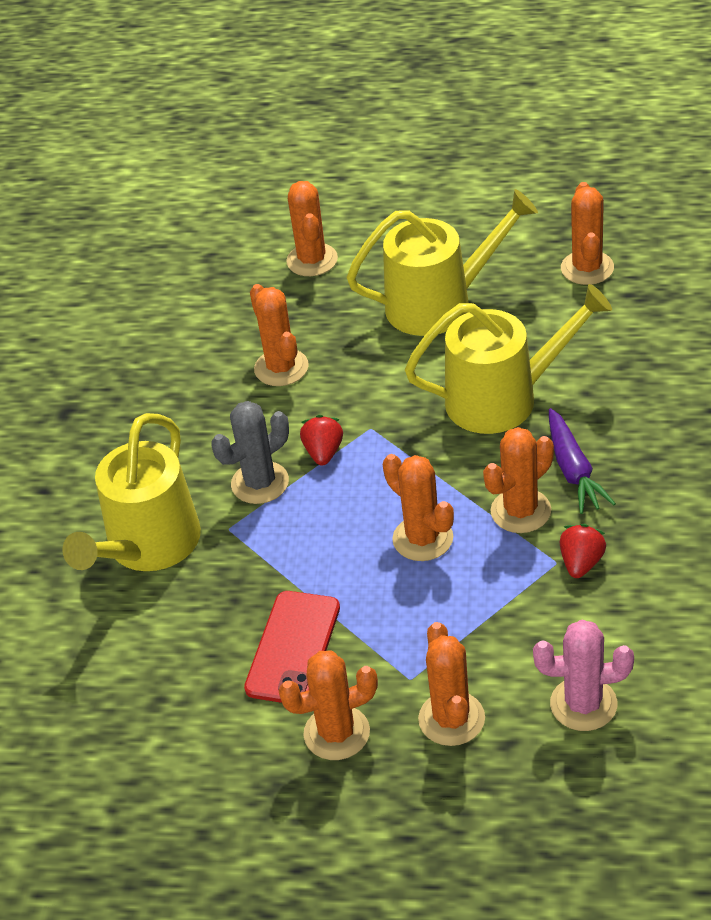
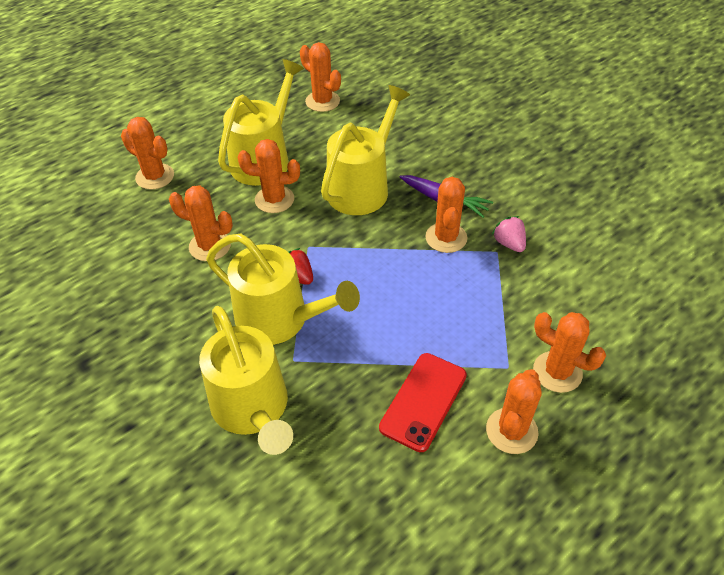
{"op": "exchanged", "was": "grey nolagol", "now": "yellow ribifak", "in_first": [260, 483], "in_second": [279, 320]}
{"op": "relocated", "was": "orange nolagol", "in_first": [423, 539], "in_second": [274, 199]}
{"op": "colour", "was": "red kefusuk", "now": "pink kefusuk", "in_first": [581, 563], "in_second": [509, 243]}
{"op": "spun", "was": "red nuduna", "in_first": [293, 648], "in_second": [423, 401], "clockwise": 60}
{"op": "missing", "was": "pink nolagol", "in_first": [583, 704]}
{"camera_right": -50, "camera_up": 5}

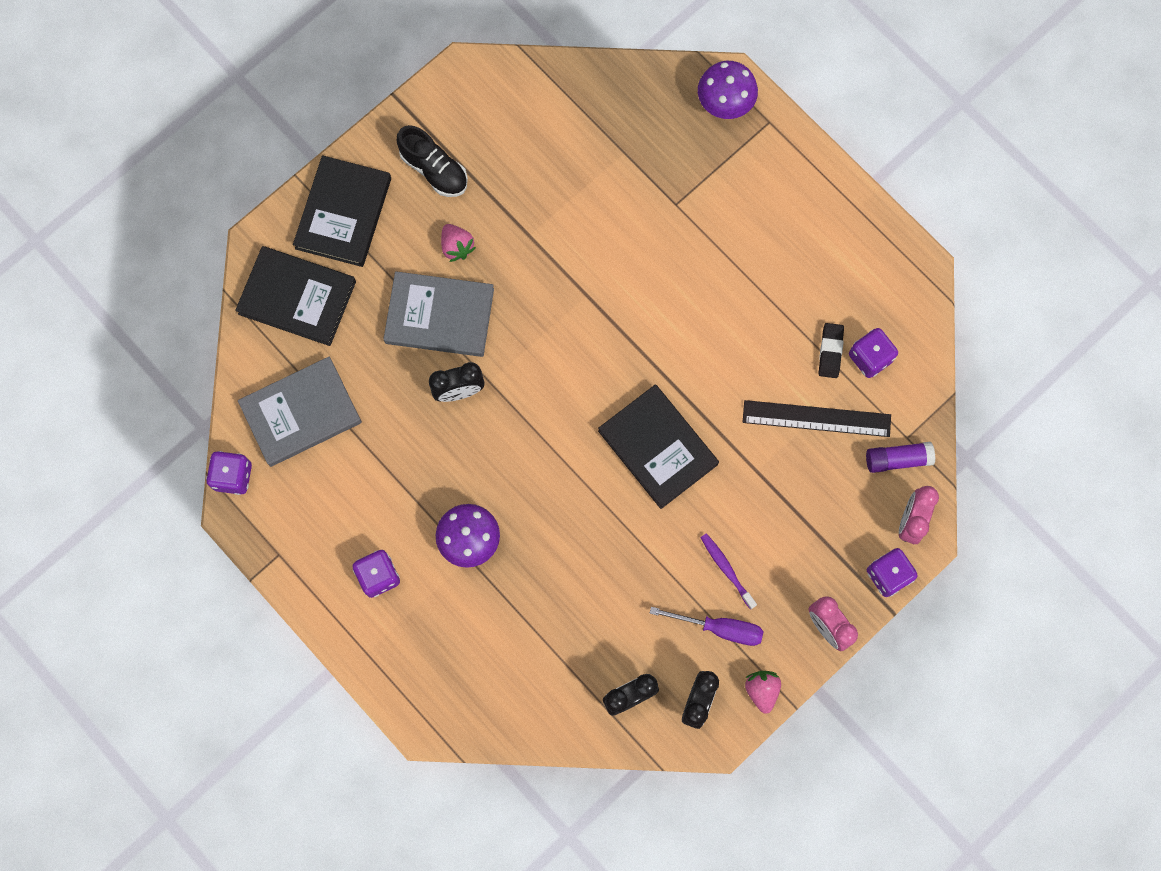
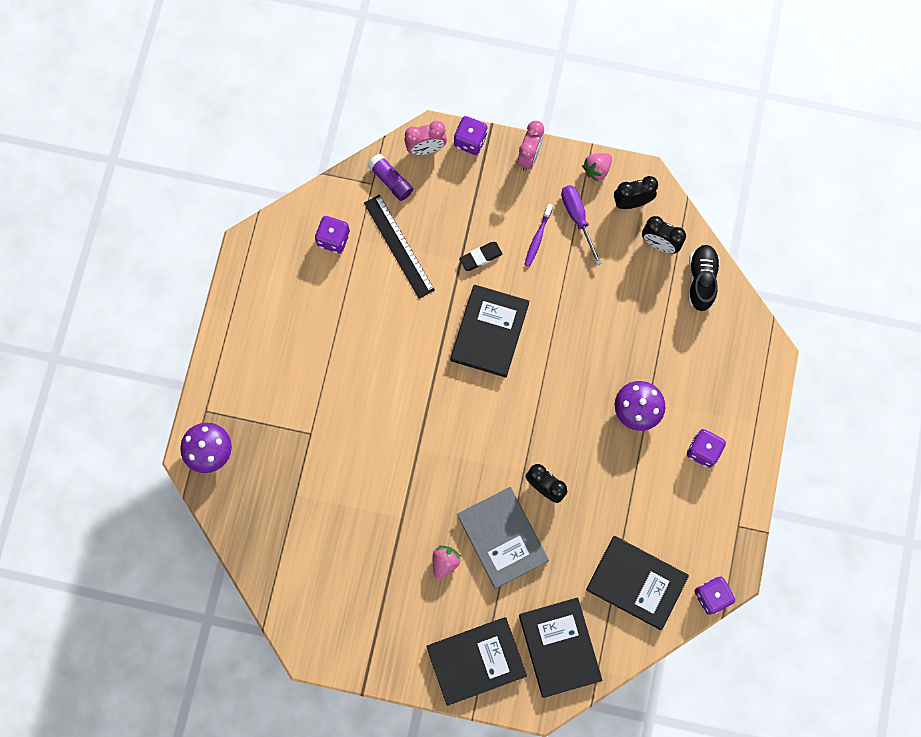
{"op": "relocated", "was": "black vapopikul", "in_first": [434, 169], "in_second": [701, 280]}
{"op": "relocated", "was": "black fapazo", "in_first": [830, 351], "in_second": [480, 257]}
{"op": "colour", "was": "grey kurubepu", "now": "black kurubepu", "in_first": [301, 413], "in_second": [636, 582]}
{"camera_right": -125, "camera_up": 0}

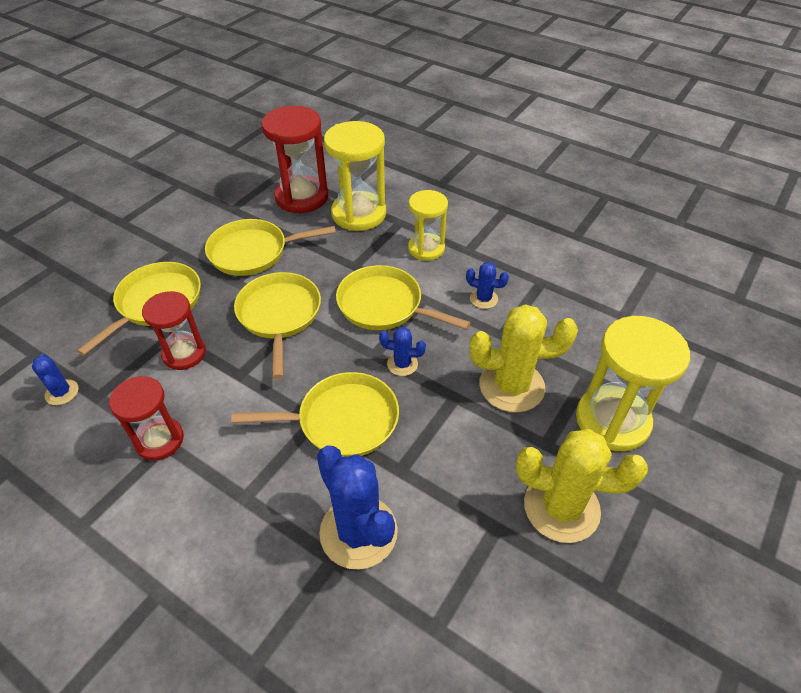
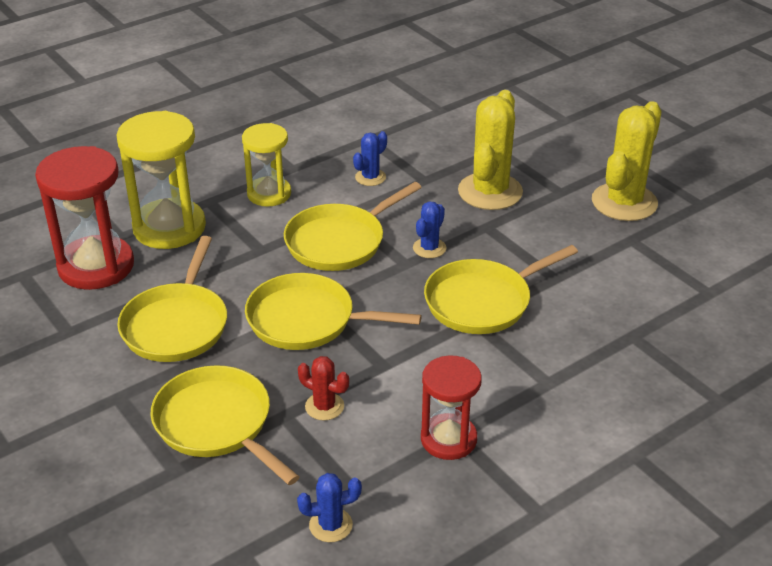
{"op": "exchanged", "was": "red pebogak", "now": "red nolagol", "in_first": [184, 353], "in_second": [324, 406]}
{"op": "missing", "was": "yellow pebogak", "in_first": [612, 420]}
{"op": "spun", "was": "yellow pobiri", "in_first": [342, 420], "in_second": [482, 301], "clockwise": -135}
{"op": "missing", "was": "blue nolagol", "in_first": [358, 532]}
{"camera_right": -70, "camera_up": -10}

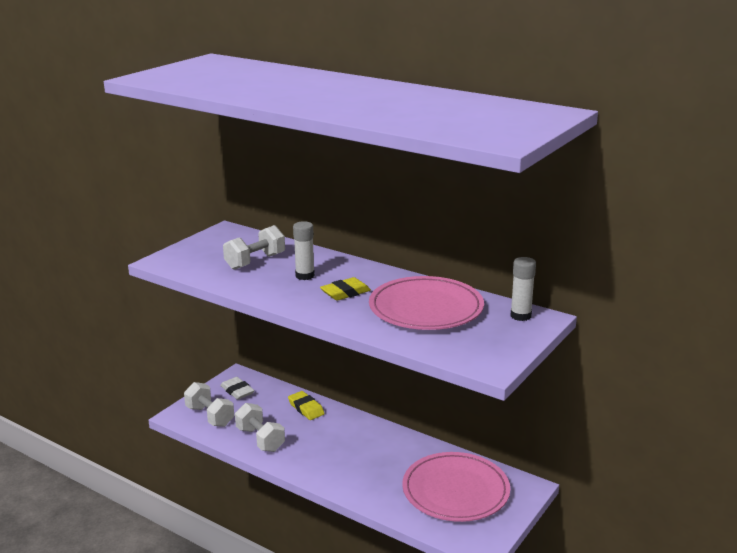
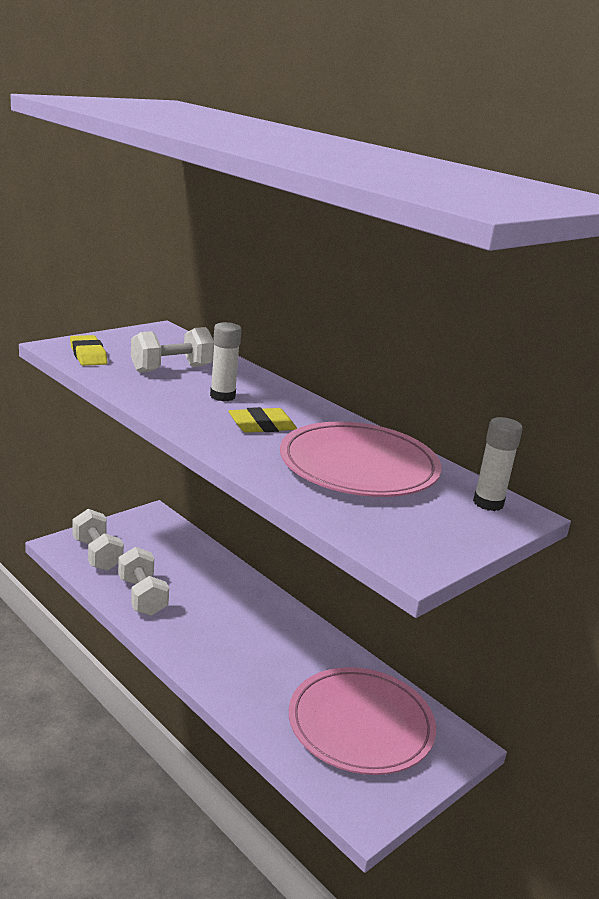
{"op": "missing", "was": "white fapazo", "in_first": [237, 391]}
{"op": "relocated", "was": "yellow fapazo", "in_first": [306, 408], "in_second": [88, 355]}
{"camera_right": 10, "camera_up": 0}

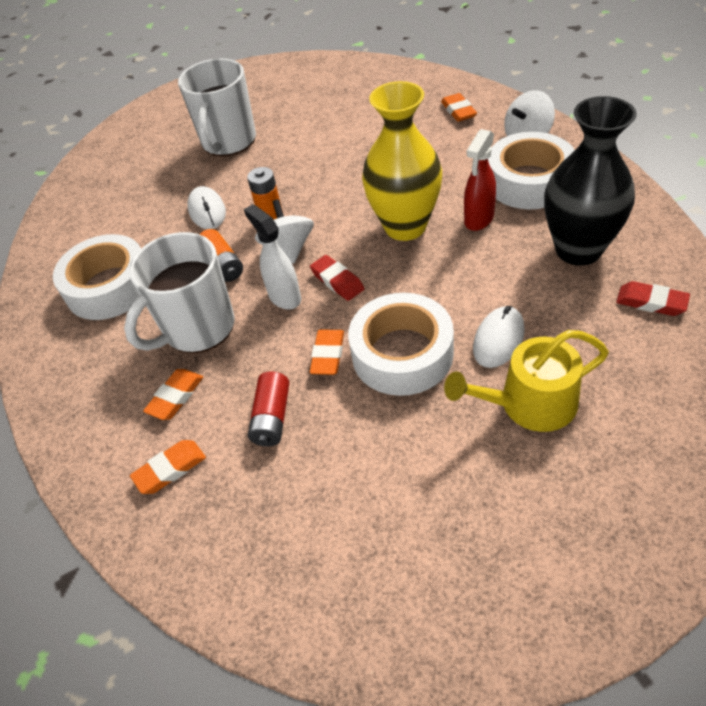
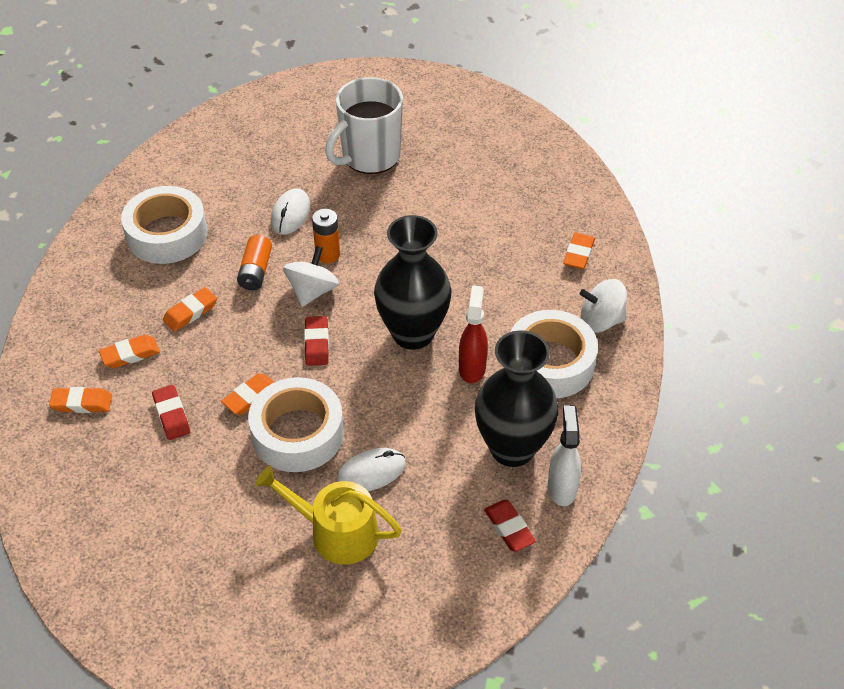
{"op": "colour", "was": "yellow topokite", "now": "black topokite", "in_first": [405, 226], "in_second": [413, 333]}
{"op": "spun", "was": "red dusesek", "in_first": [478, 219], "in_second": [472, 368], "clockwise": 120}
{"op": "relocated", "was": "white dusesek", "in_first": [284, 297], "in_second": [562, 487]}
{"op": "exchanged", "was": "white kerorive", "now": "orange fapazo", "in_first": [197, 329], "in_second": [190, 312]}
{"op": "exchanged", "was": "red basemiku", "now": "red fapazo", "in_first": [272, 418], "in_second": [171, 415]}
{"camera_right": 30, "camera_up": 0}

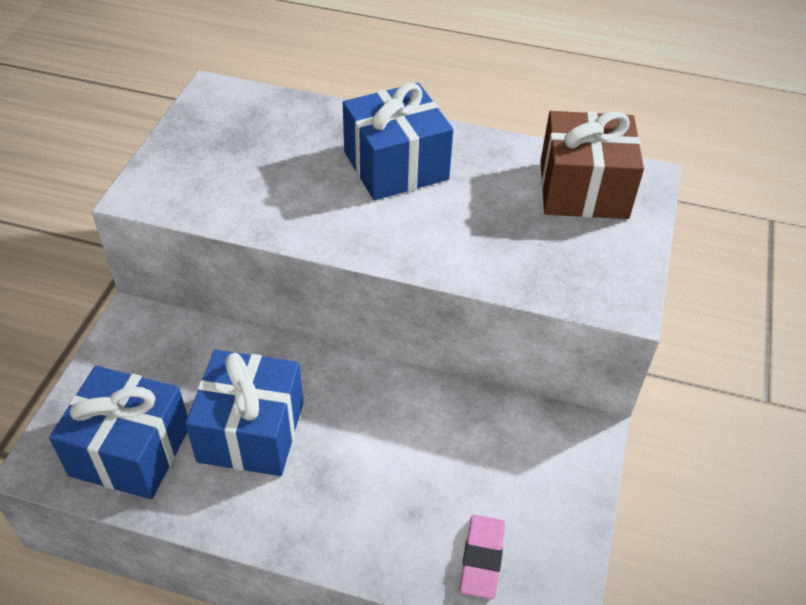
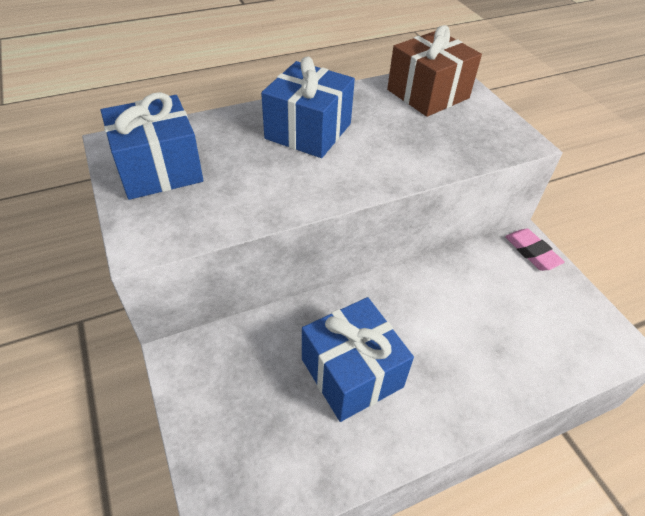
{"op": "relocated", "was": "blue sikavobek", "in_first": [130, 450], "in_second": [159, 169]}
{"op": "relocated", "was": "pink fapazo", "in_first": [481, 559], "in_second": [531, 252]}
{"camera_right": -40, "camera_up": 0}

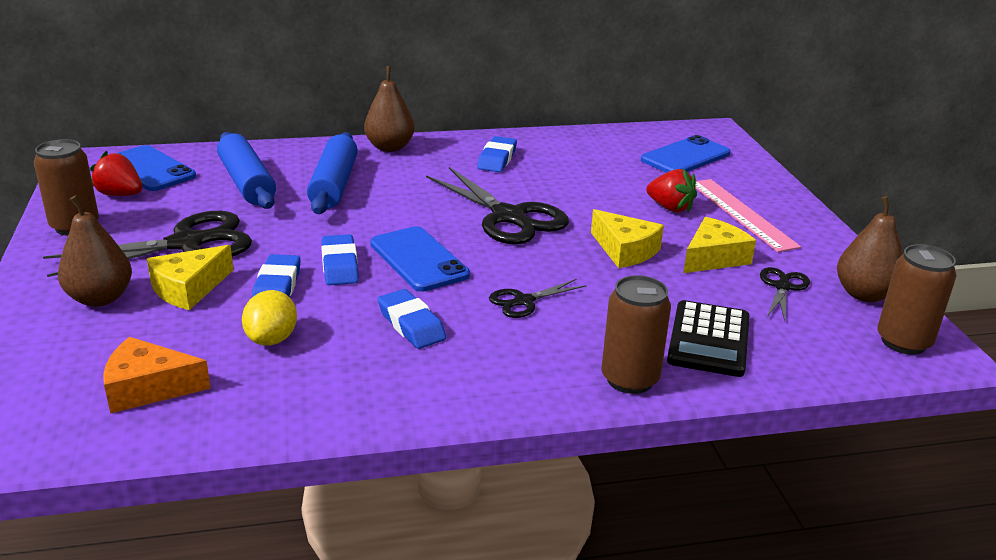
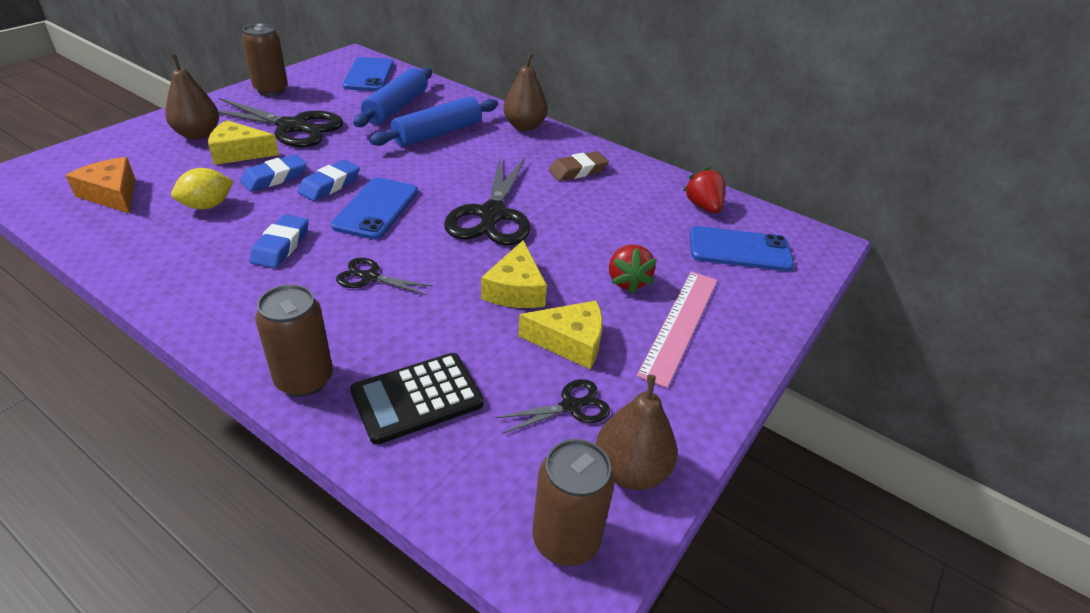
{"op": "colour", "was": "blue fapazo", "now": "brown fapazo", "in_first": [497, 159], "in_second": [578, 171]}
{"op": "relocated", "was": "red kefusuk", "in_first": [120, 194], "in_second": [703, 206]}
{"camera_right": 45, "camera_up": 10}

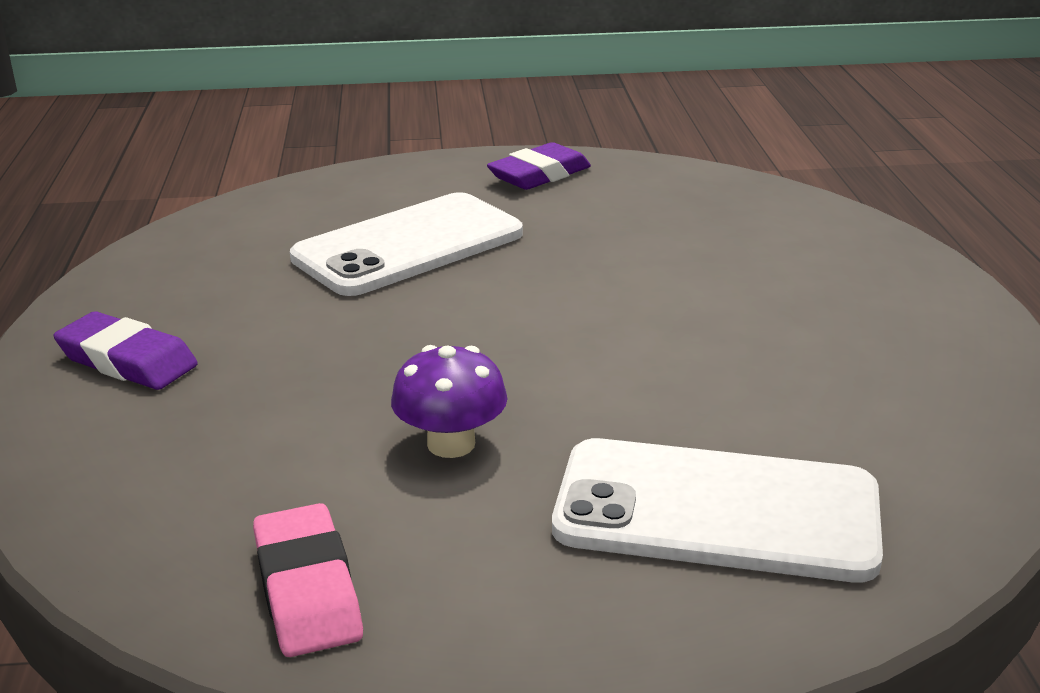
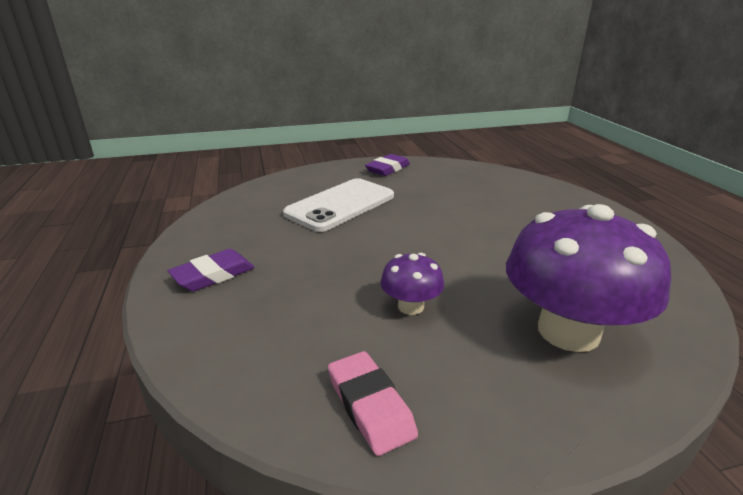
{"op": "spun", "was": "purple fapazo", "in_first": [127, 361], "in_second": [213, 275], "clockwise": -60}
{"op": "exchanged", "was": "white nuduna", "now": "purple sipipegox", "in_first": [716, 511], "in_second": [568, 331]}
{"camera_right": -10, "camera_up": 0}

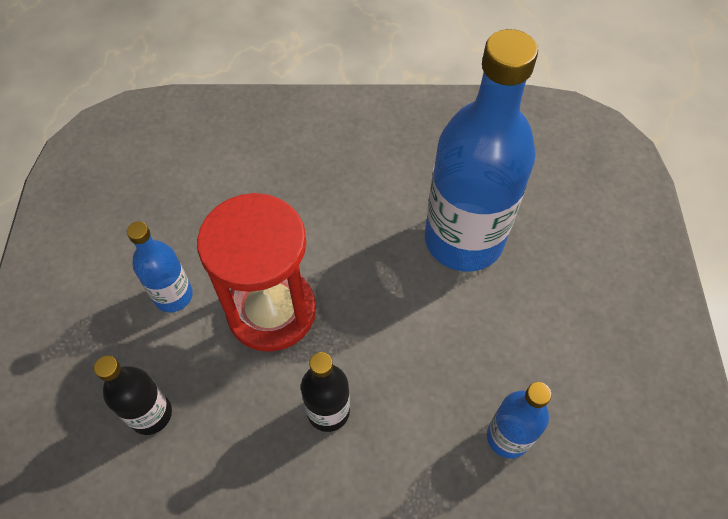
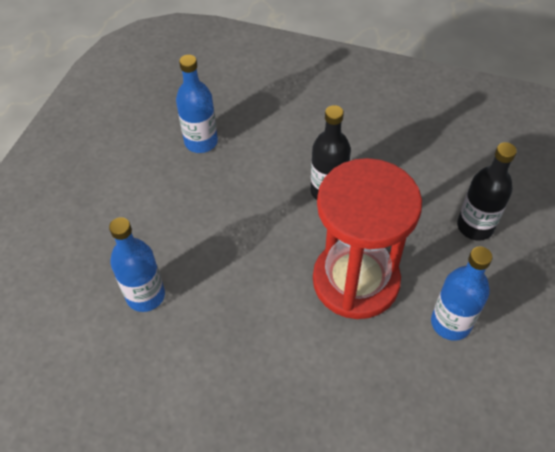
{"op": "size", "was": "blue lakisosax", "in_first": [463, 239], "in_second": [145, 295], "ratio": 0.47}
{"camera_right": -160, "camera_up": -5}

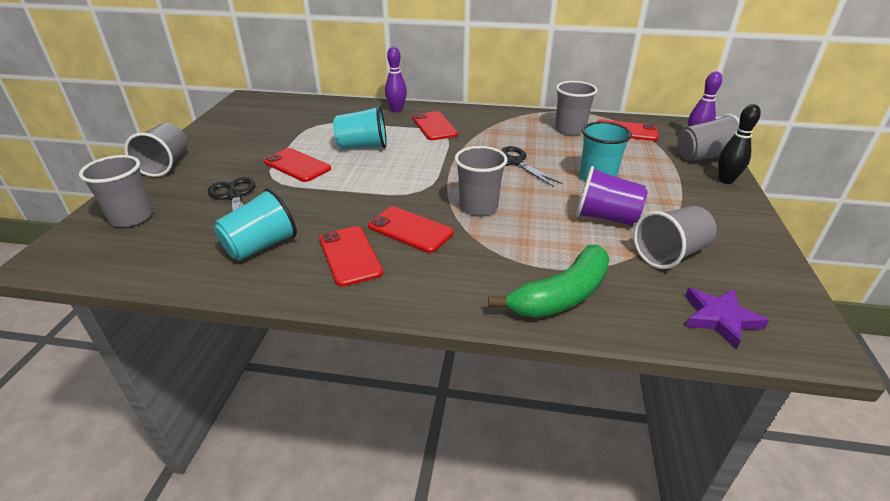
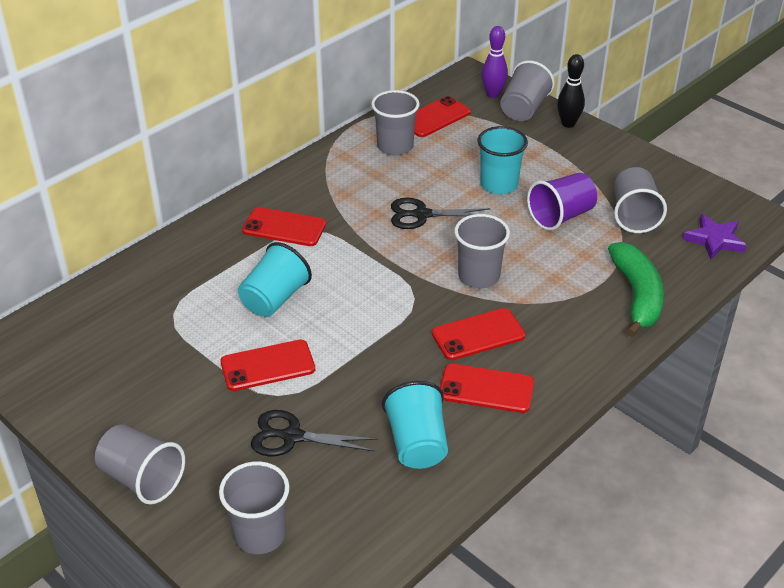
{"op": "missing", "was": "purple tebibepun", "in_first": [397, 110]}
{"camera_right": -55, "camera_up": 5}

